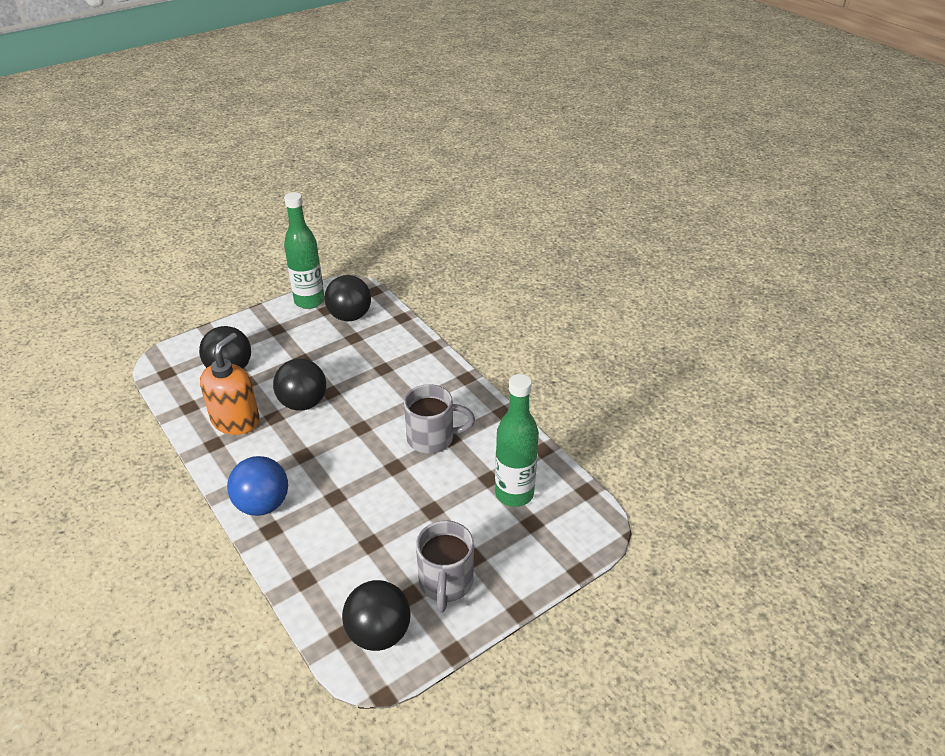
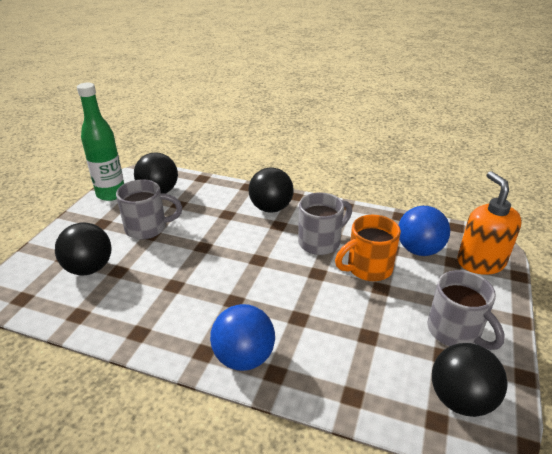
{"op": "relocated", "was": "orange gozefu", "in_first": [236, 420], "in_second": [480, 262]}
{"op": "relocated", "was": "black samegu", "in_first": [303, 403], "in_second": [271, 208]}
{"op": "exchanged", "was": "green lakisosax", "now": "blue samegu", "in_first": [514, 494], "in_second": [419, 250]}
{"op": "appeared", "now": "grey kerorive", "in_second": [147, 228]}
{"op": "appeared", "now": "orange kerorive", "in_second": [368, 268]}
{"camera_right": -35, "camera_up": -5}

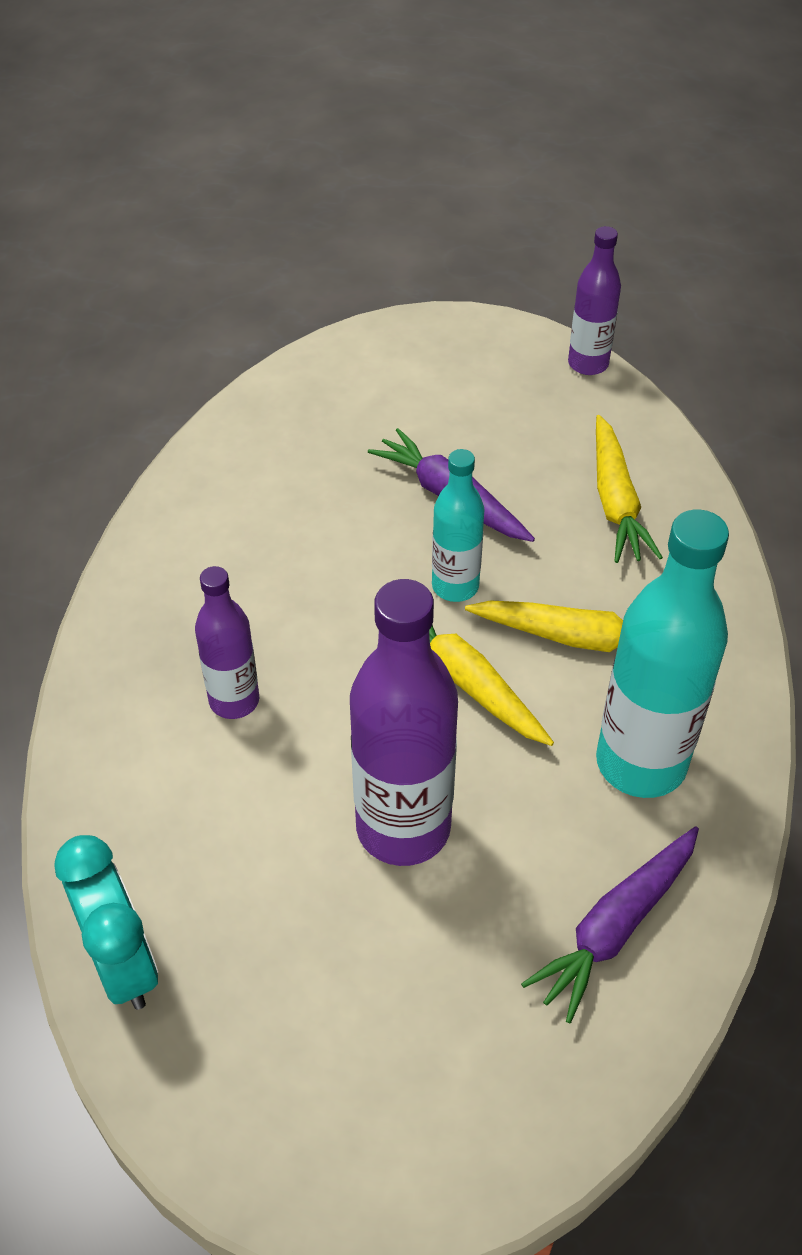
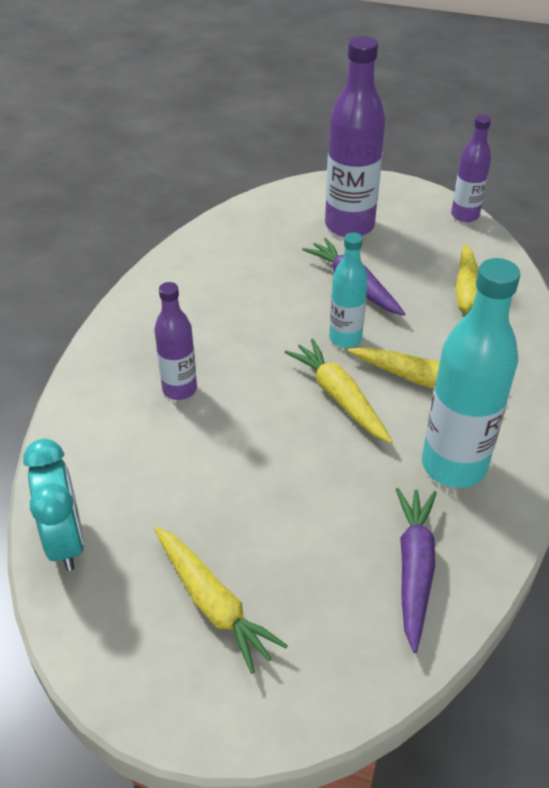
{"op": "relocated", "was": "purple lakisosax", "in_first": [403, 828], "in_second": [349, 225]}
{"op": "spun", "was": "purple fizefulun", "in_first": [615, 927], "in_second": [414, 569], "clockwise": 135}
{"op": "appeared", "now": "yellow fizefulun", "in_second": [213, 603]}
{"camera_right": 10, "camera_up": -5}

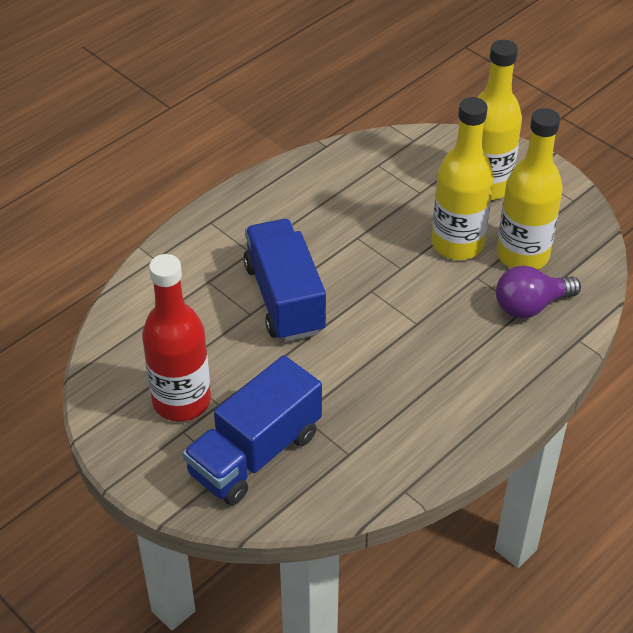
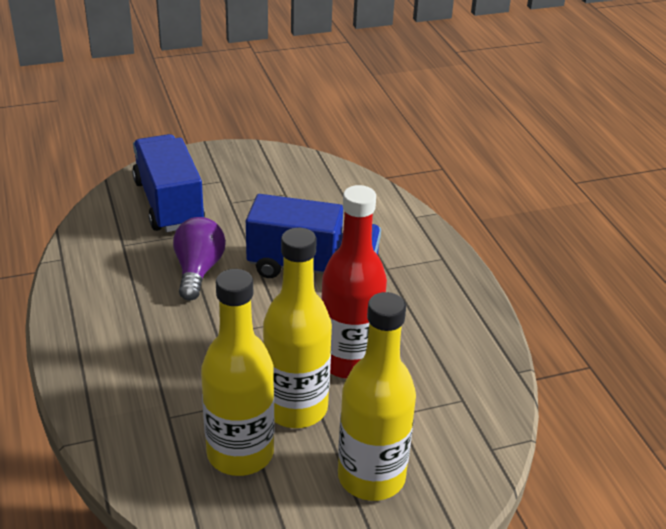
{"op": "relocated", "was": "red lakisosax", "in_first": [181, 401], "in_second": [349, 361]}
{"op": "relocated", "was": "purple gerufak", "in_first": [530, 306], "in_second": [198, 270]}
{"camera_right": 115, "camera_up": -10}

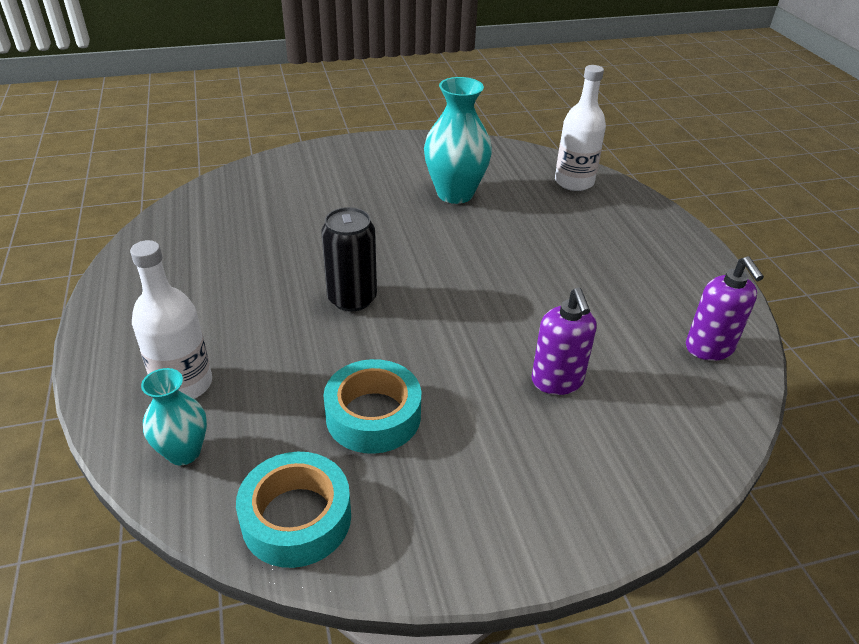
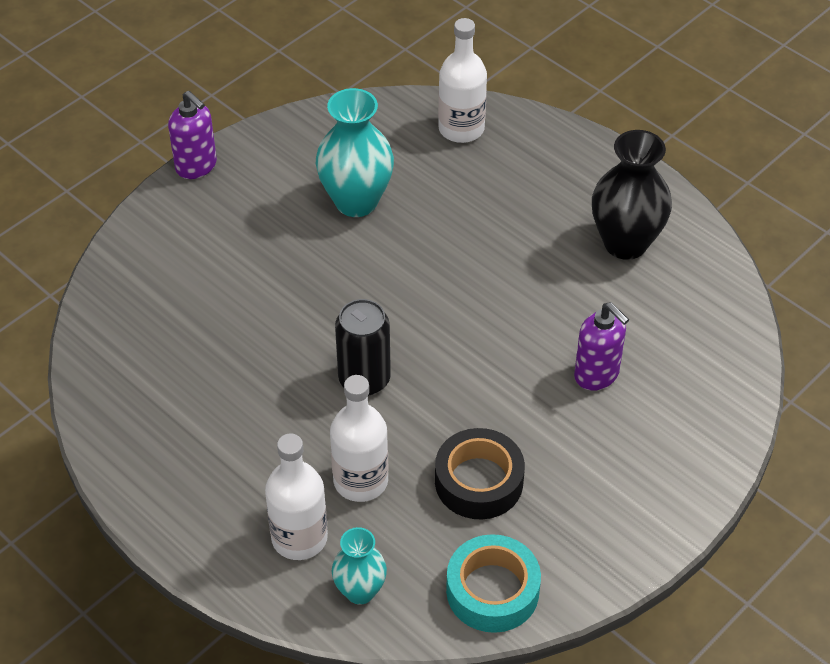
{"op": "relocated", "was": "purple gozefu", "in_first": [709, 348], "in_second": [196, 166]}
{"op": "colour", "was": "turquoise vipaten", "now": "black vipaten", "in_first": [373, 415], "in_second": [479, 481]}
{"op": "appeared", "now": "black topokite", "in_second": [625, 243]}
{"op": "appeared", "now": "white lakisosax", "in_second": [360, 481]}
{"camera_right": -30, "camera_up": 10}

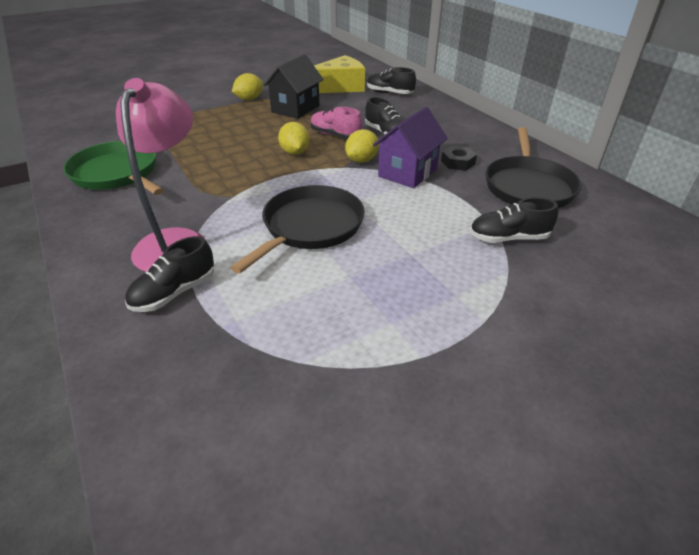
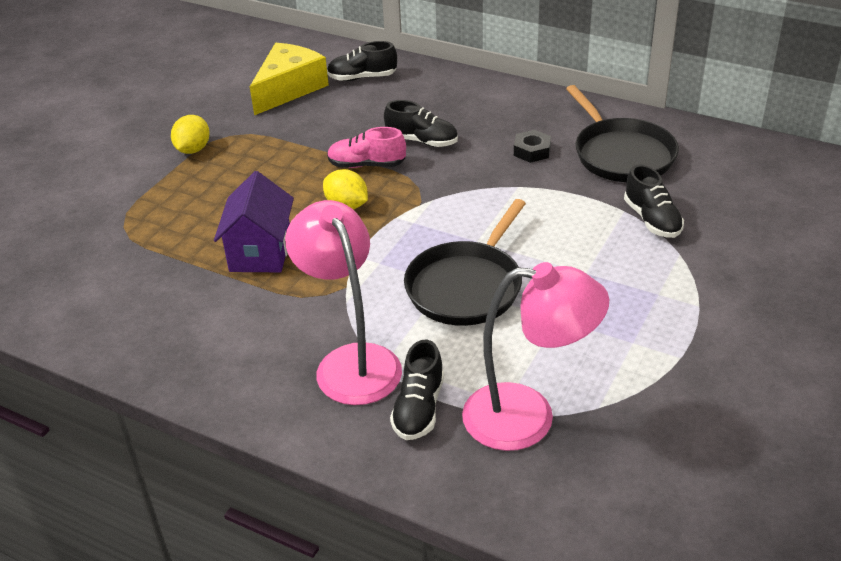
{"op": "missing", "was": "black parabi", "in_first": [295, 109]}
{"op": "relocated", "was": "purple parabi", "in_first": [407, 172], "in_second": [260, 252]}
{"op": "missing", "was": "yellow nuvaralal", "in_first": [362, 160]}
{"op": "missing", "was": "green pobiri", "in_first": [117, 173]}
{"op": "spun", "was": "black pobiri", "in_first": [310, 227], "in_second": [466, 286], "clockwise": -150}
{"op": "spun", "was": "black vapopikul", "in_first": [508, 238], "in_second": [652, 220], "clockwise": -75}
{"op": "appeared", "now": "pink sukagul", "in_second": [528, 417]}
{"camera_right": -30, "camera_up": 0}

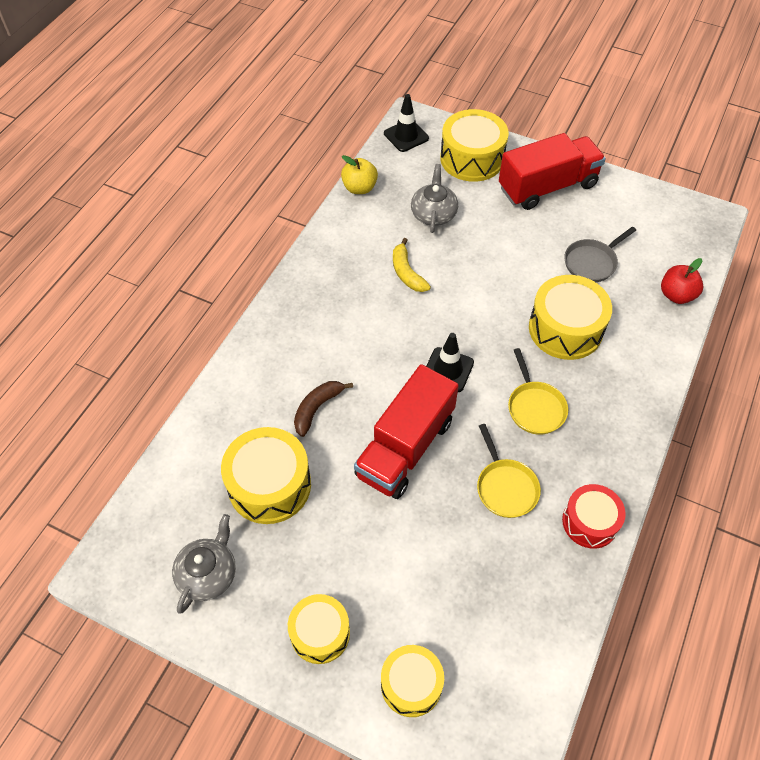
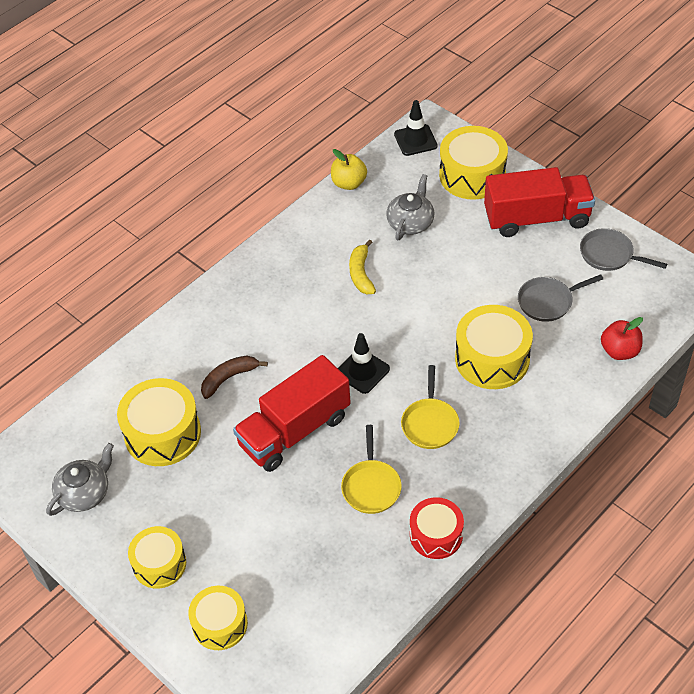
{"op": "appeared", "now": "grey pobiri", "in_second": [609, 255]}
{"camera_right": 20, "camera_up": -5}

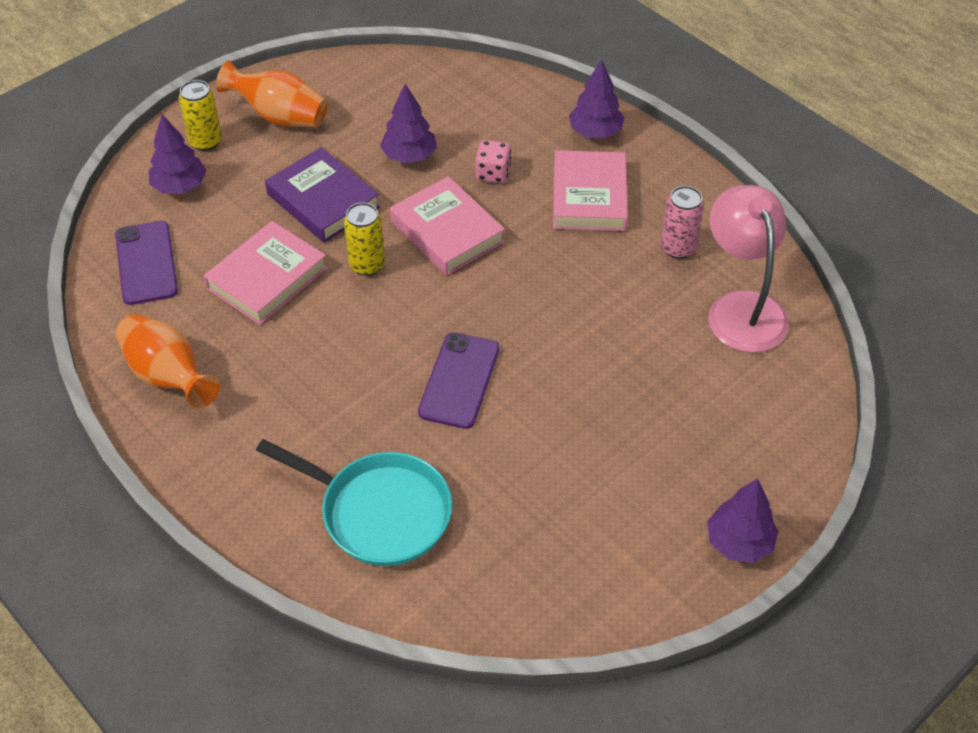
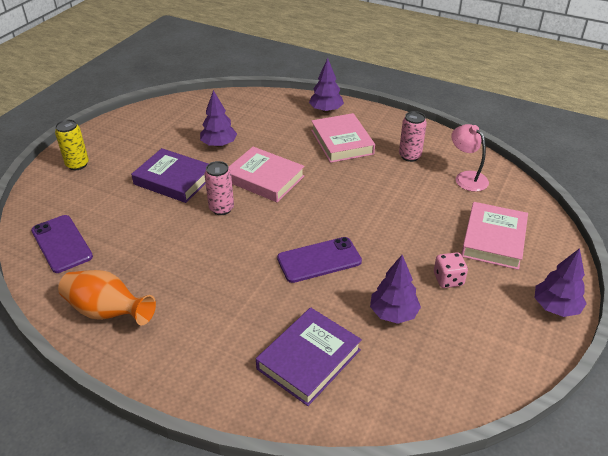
{"op": "missing", "was": "orange topokite", "in_first": [279, 116]}
{"op": "relocated", "was": "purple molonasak", "in_first": [180, 186], "in_second": [393, 313]}
{"op": "relocated", "was": "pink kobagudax", "in_first": [493, 173], "in_second": [448, 279]}
{"op": "size", "was": "pink sukagul", "in_first": [741, 308], "in_second": [466, 177], "ratio": 0.64}
{"op": "colour", "was": "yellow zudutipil", "now": "pink zudutipil", "in_first": [367, 265], "in_second": [221, 208]}
{"op": "relocated", "was": "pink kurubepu", "in_first": [267, 278], "in_second": [493, 239]}
{"op": "spun", "was": "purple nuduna", "in_first": [459, 380], "in_second": [319, 260], "clockwise": 75}
{"op": "exchanged", "was": "turquoise pobiri", "now": "purple kurubepu", "in_first": [379, 512], "in_second": [309, 359]}
{"camera_right": -20, "camera_up": -10}

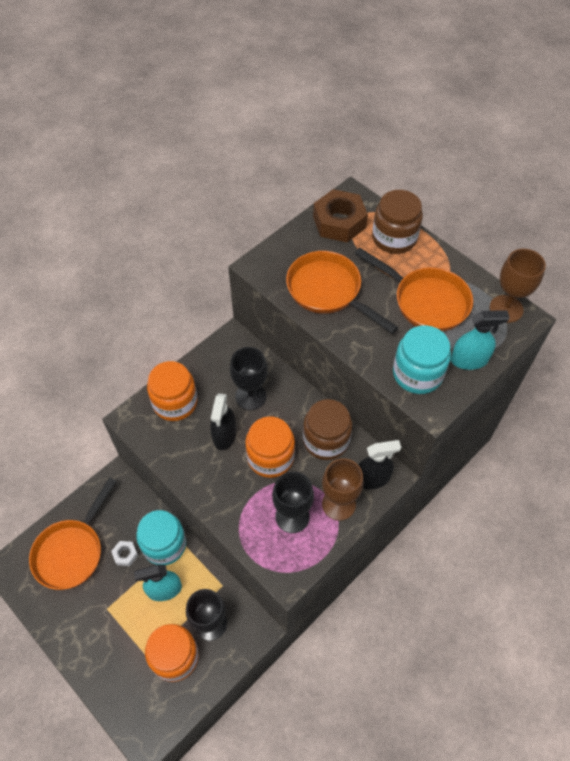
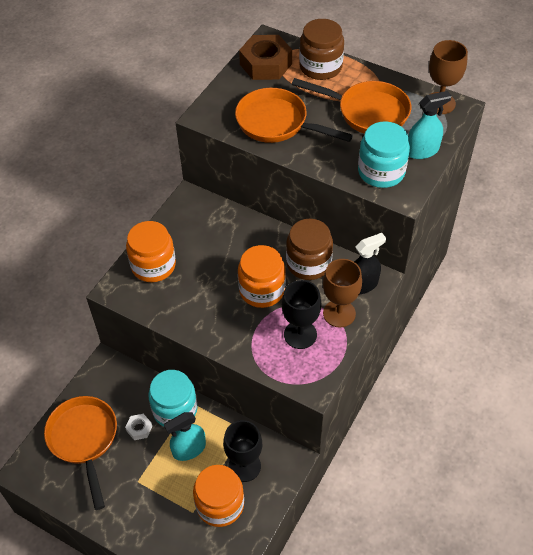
{"op": "missing", "was": "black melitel", "in_first": [250, 396]}
{"op": "missing", "was": "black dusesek", "in_first": [224, 435]}
{"op": "spun", "was": "orange pobiri", "in_first": [72, 551], "in_second": [84, 440], "clockwise": 150}
{"camera_right": -15, "camera_up": -5}

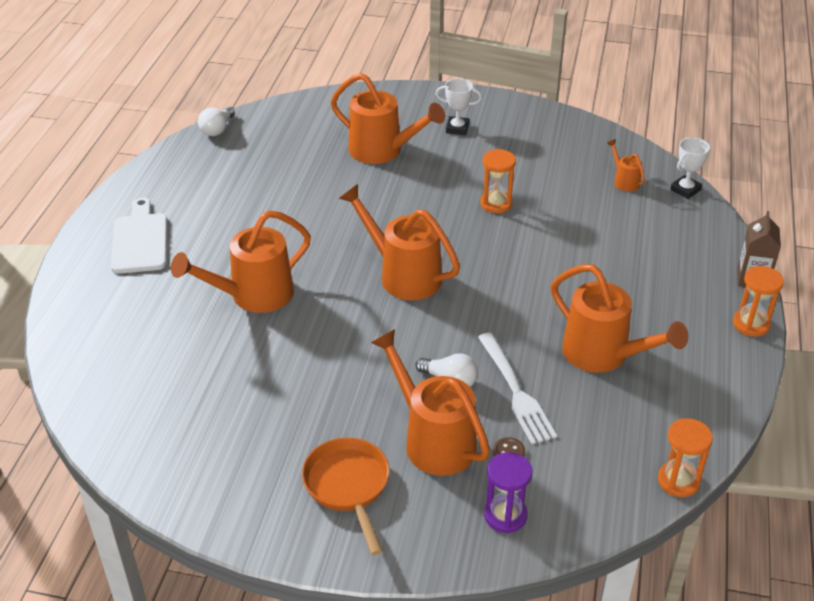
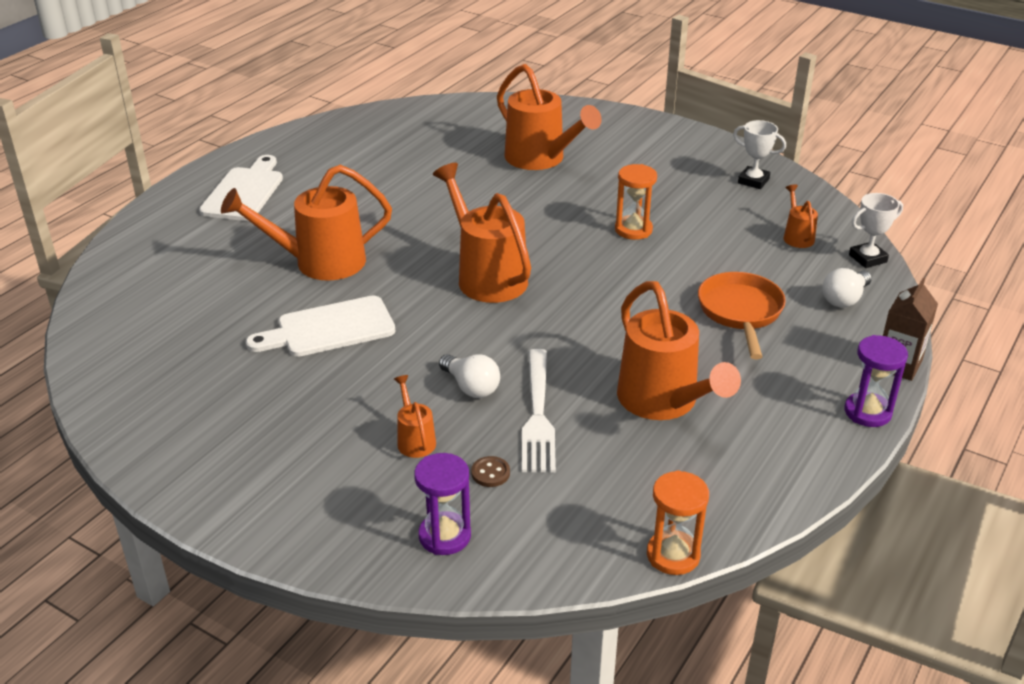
{"op": "relocated", "was": "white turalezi", "in_first": [457, 128], "in_second": [753, 181]}
{"op": "relocated", "was": "white gerufak", "in_first": [217, 129], "in_second": [844, 299]}
{"op": "colour", "was": "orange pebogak", "now": "purple pebogak", "in_first": [751, 324], "in_second": [867, 412]}
{"op": "size", "was": "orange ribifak", "in_first": [433, 440], "in_second": [415, 439], "ratio": 0.47}
{"op": "relocated", "was": "orange pobiri", "in_first": [348, 486], "in_second": [740, 312]}
{"op": "appeared", "now": "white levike", "in_second": [329, 329]}
{"camera_right": 20, "camera_up": -5}

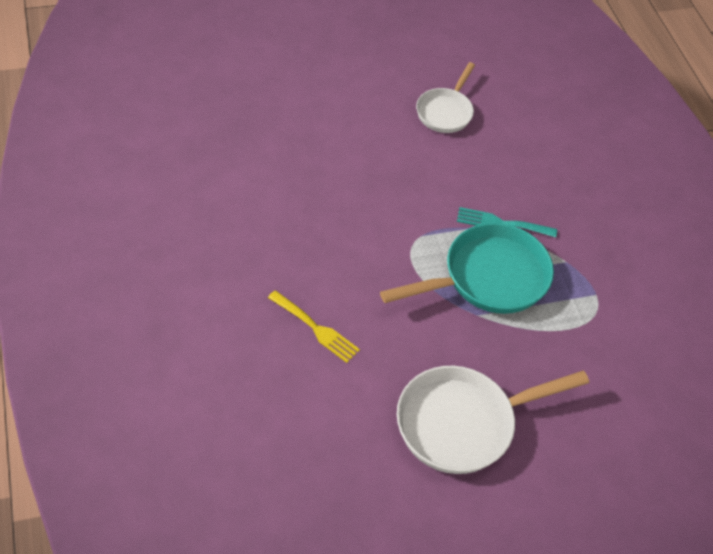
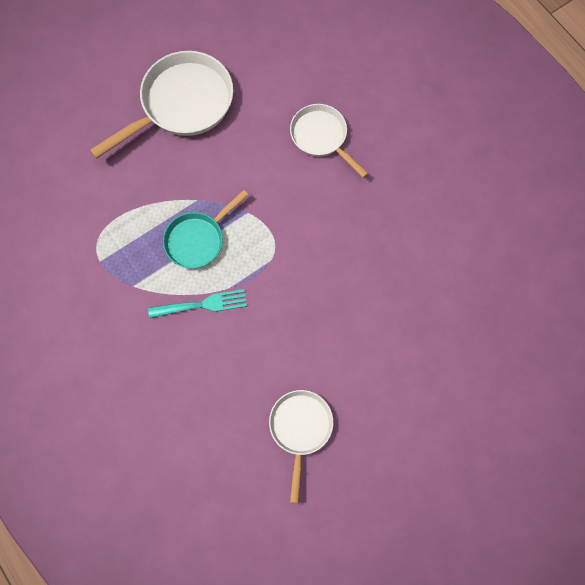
{"op": "size", "was": "turquoise pobiri", "in_first": [488, 278], "in_second": [198, 240], "ratio": 0.61}
{"op": "exchanged", "was": "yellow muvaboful", "now": "white pobiri", "in_first": [315, 328], "in_second": [321, 137]}
{"camera_right": 165, "camera_up": 20}

